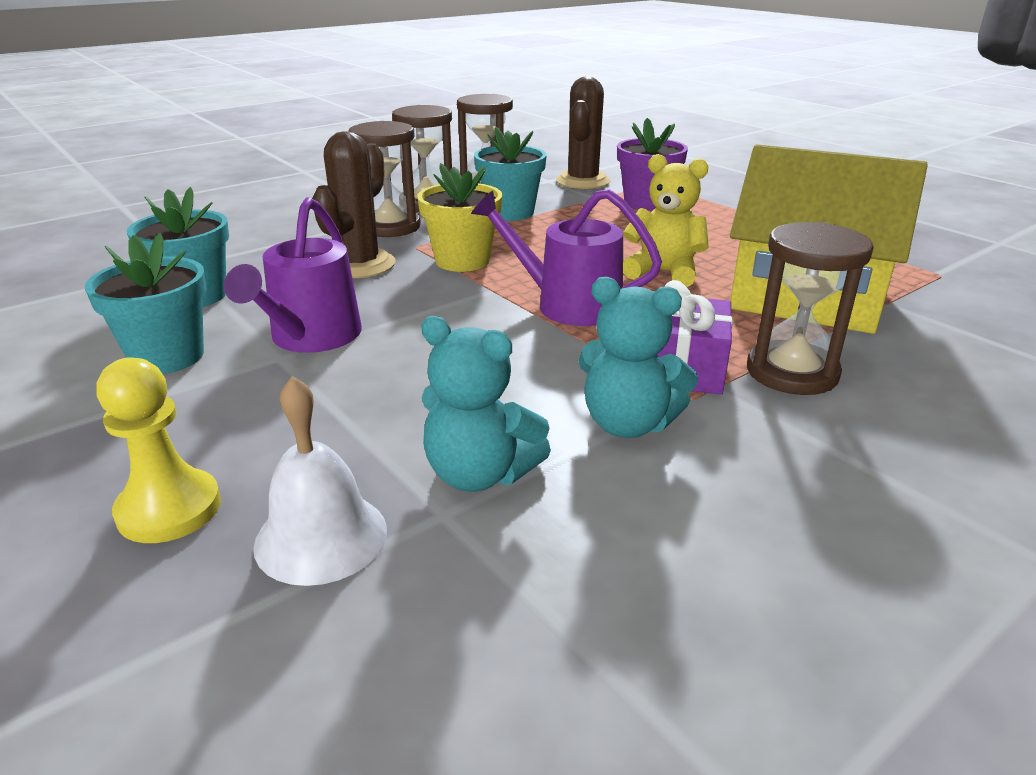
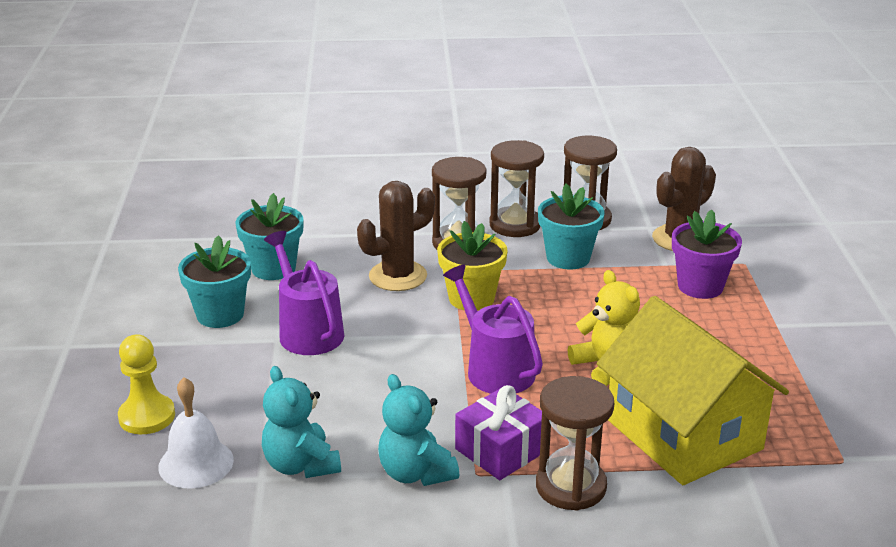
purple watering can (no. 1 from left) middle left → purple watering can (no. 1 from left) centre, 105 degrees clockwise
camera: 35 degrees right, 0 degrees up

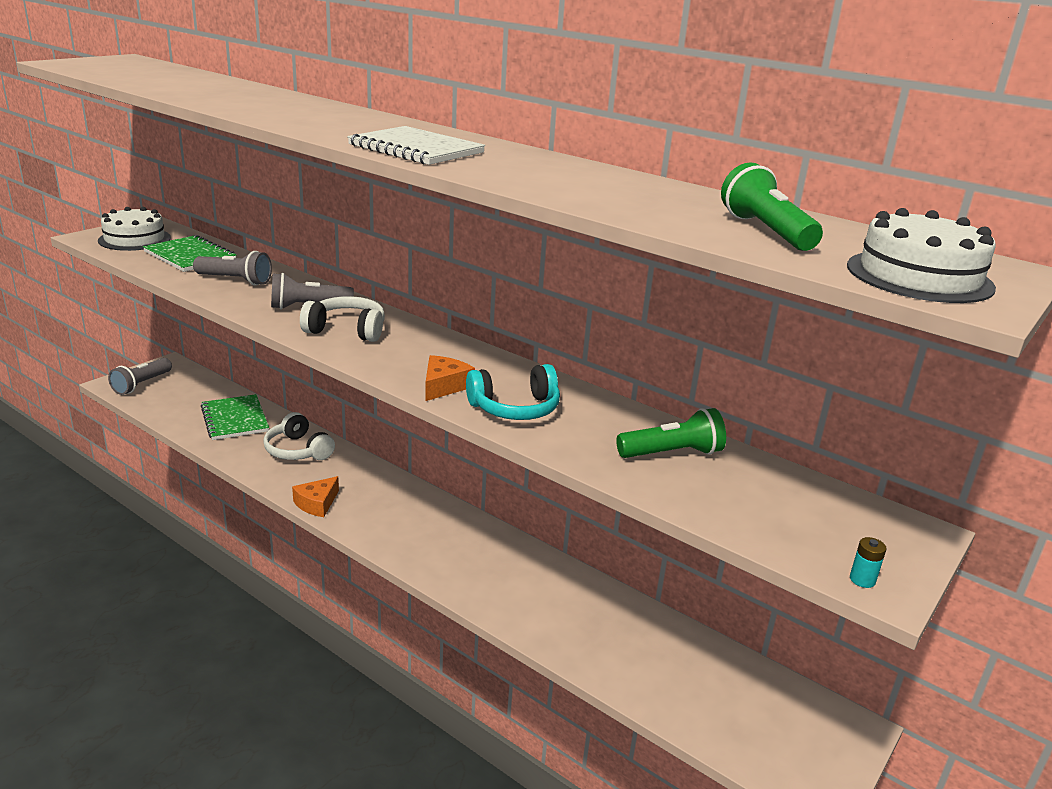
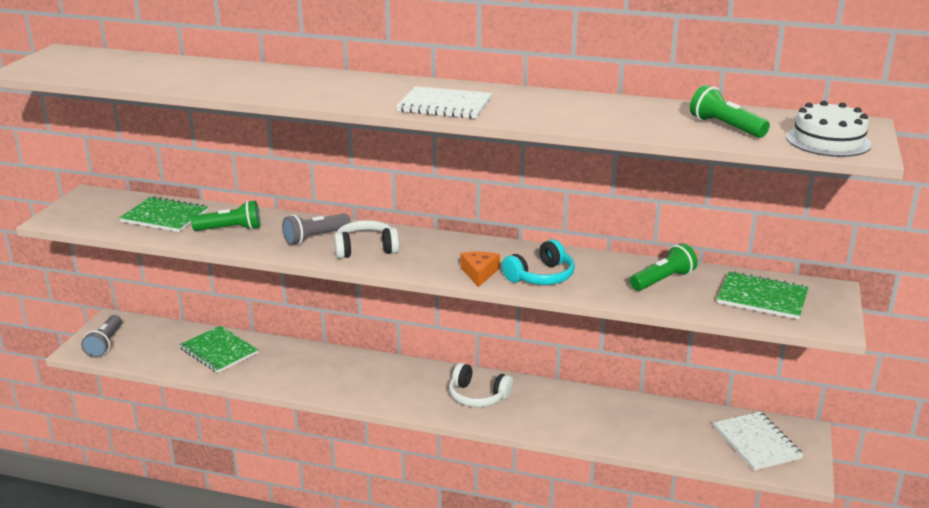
white cake (no. 1 from left) top left → -
grey flashlight (no. 2 from left) middle left → green flashlight (no. 1 from left) middle left
white headphones (no. 1 from left in the first image) middle left → white headphones (no. 2 from left) bottom centre, shifted
orange cheese (no. 1 from left) middle left → -
turquoise battery bottom right → -
- → green notebook (no. 3 from left) middle right
- → white notebook (no. 2 from left) bottom right
camera: 20 degrees left, 0 degrees up

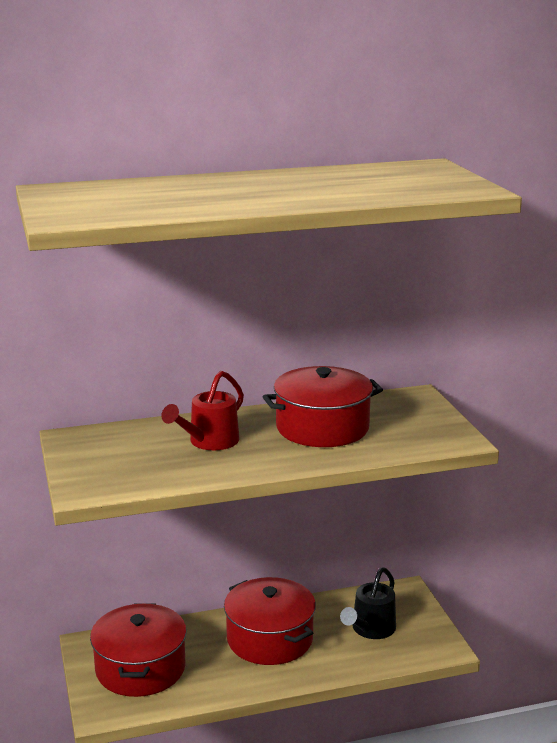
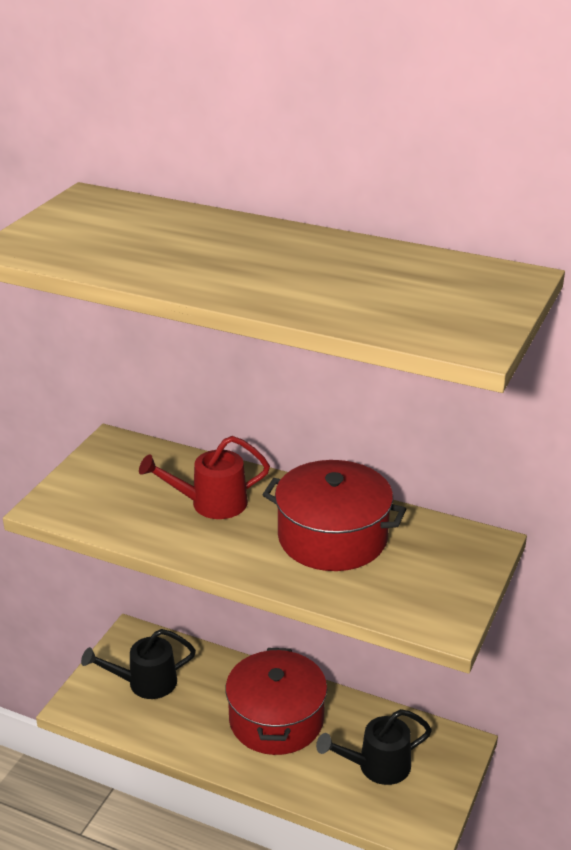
red pot (no. 1 from left) bottom left → black watering can (no. 1 from left) bottom left
camera: 40 degrees right, 10 degrees up

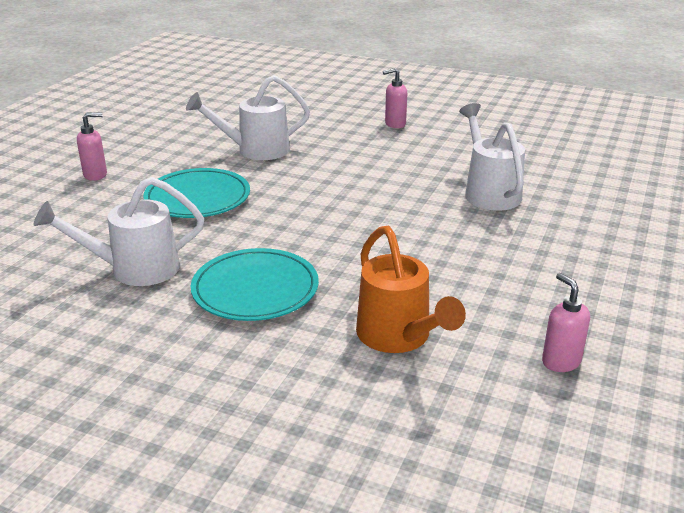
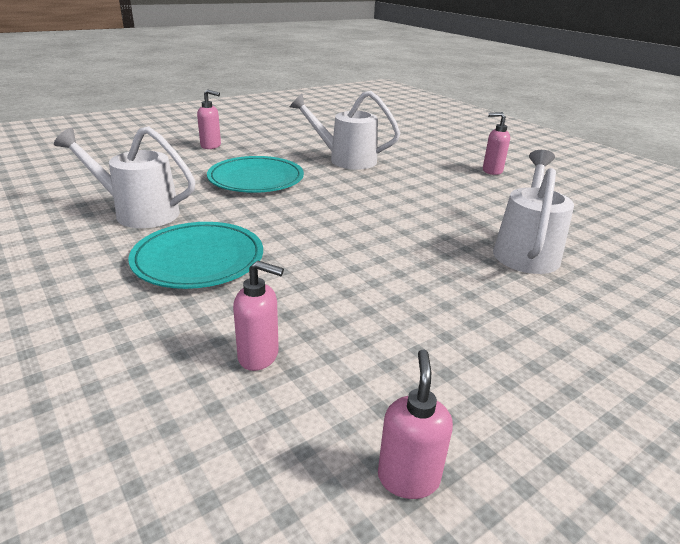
orange watering can centre → pink soap dispenser (no. 2 from left) centre
camera: 30 degrees right, 0 degrees up

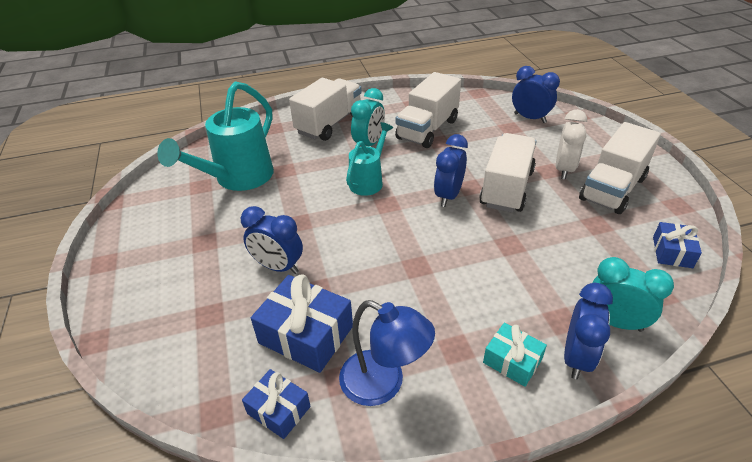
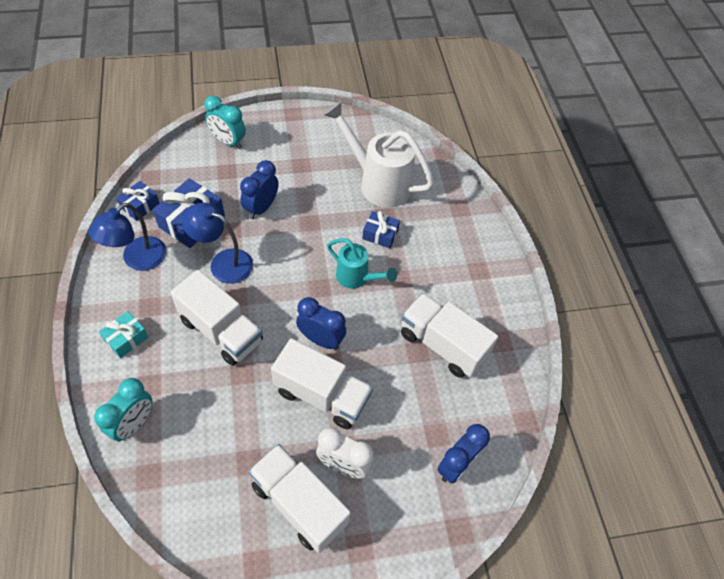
white truck (no. 1 from left) top centre → white truck (no. 1 from left) middle left, shifted
turquoise watering can (no. 1 from left) top left → white watering can top centre
turquoise clock (no. 1 from left in the first image) top centre → turquoise clock (no. 2 from left) top left, shifted
blue gift (no. 3 from left) middle right → blue gift (no. 3 from left) centre, shifted
blue clock (no. 4 from left) bottom right → -
- → blue lamp (no. 2 from left) middle left
camera: 90 degrees right, 15 degrees up

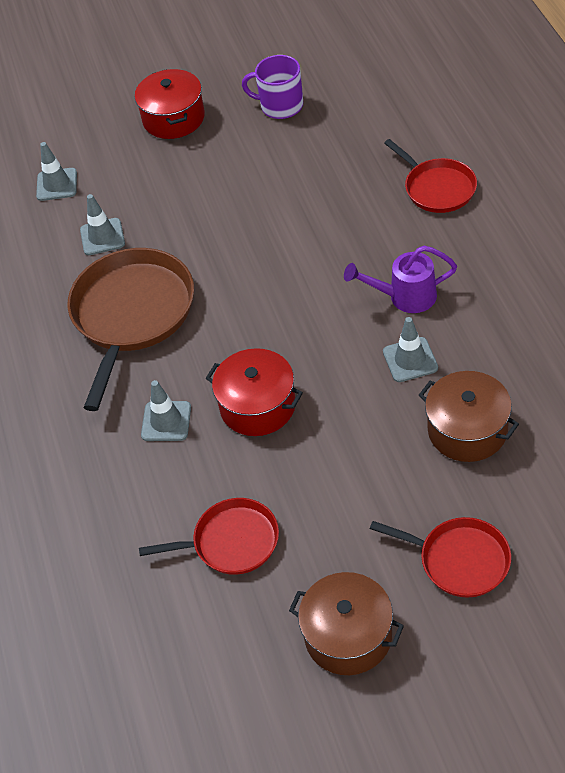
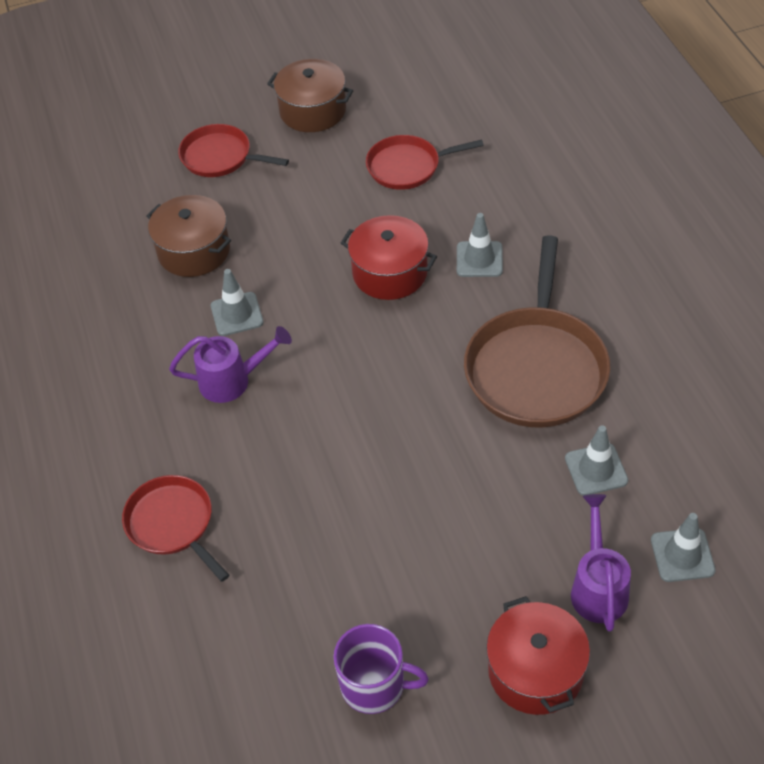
- → purple watering can (no. 2 from left) bottom right
camera: 175 degrees right, 0 degrees up

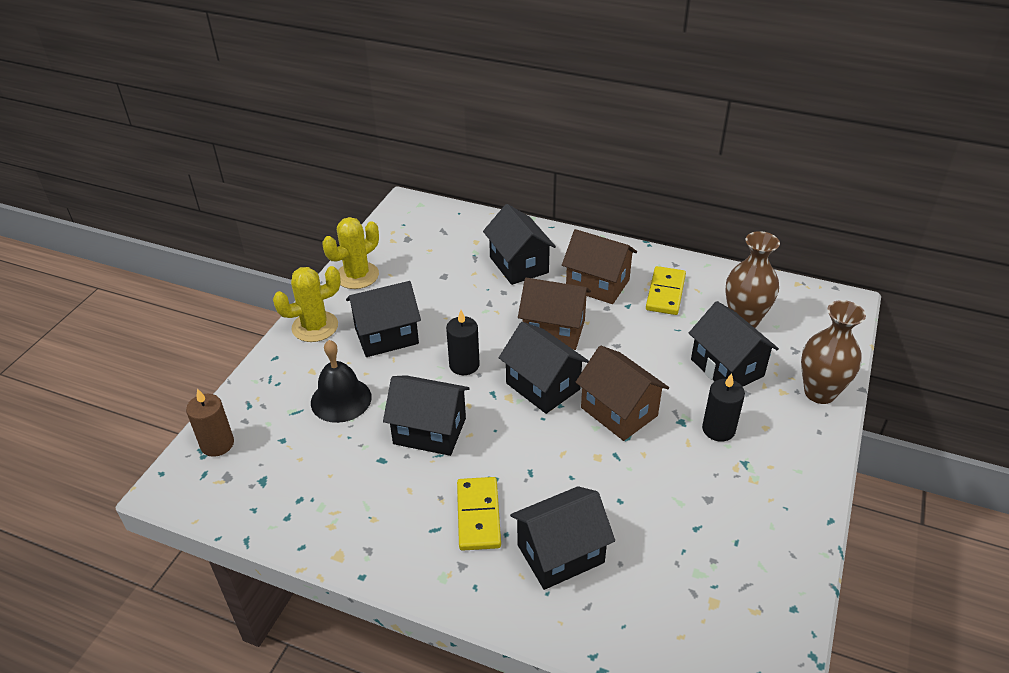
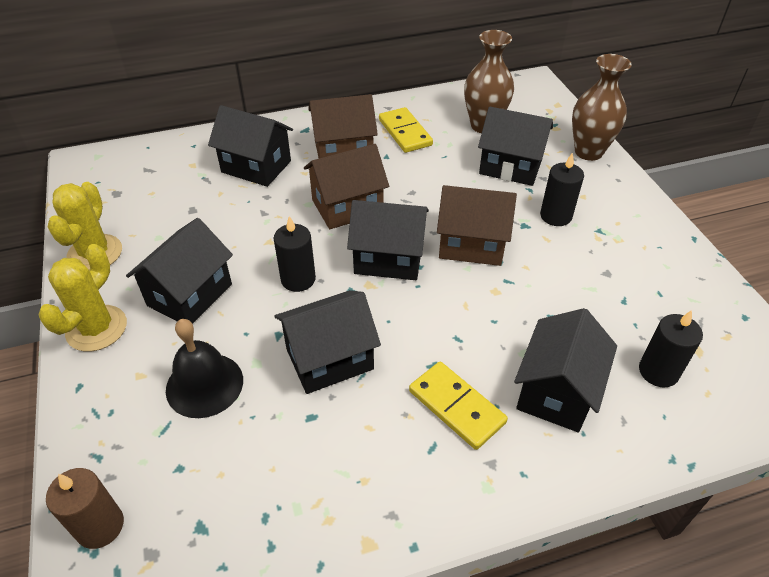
- → black candle (no. 3 from left) middle right
camera: 40 degrees left, 5 degrees up

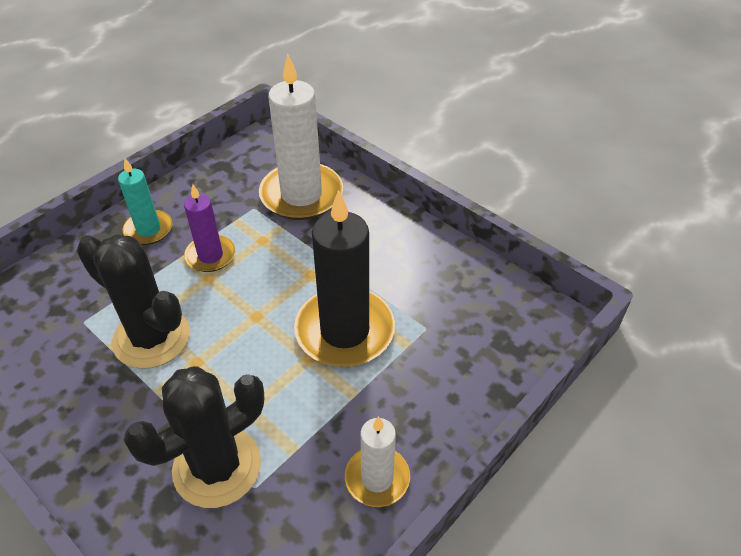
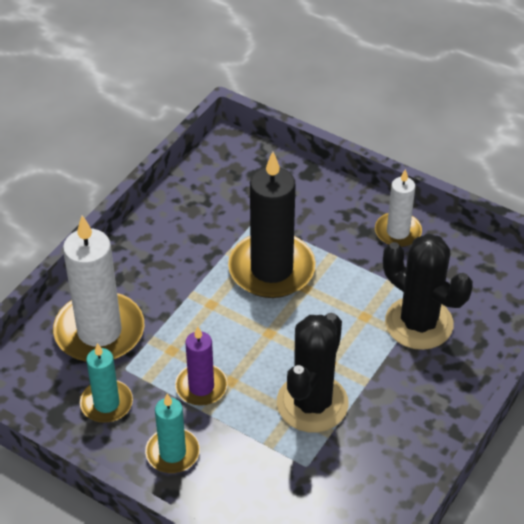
- → turquoise candle (no. 1 from left) bottom left
camera: 100 degrees left, 0 degrees up

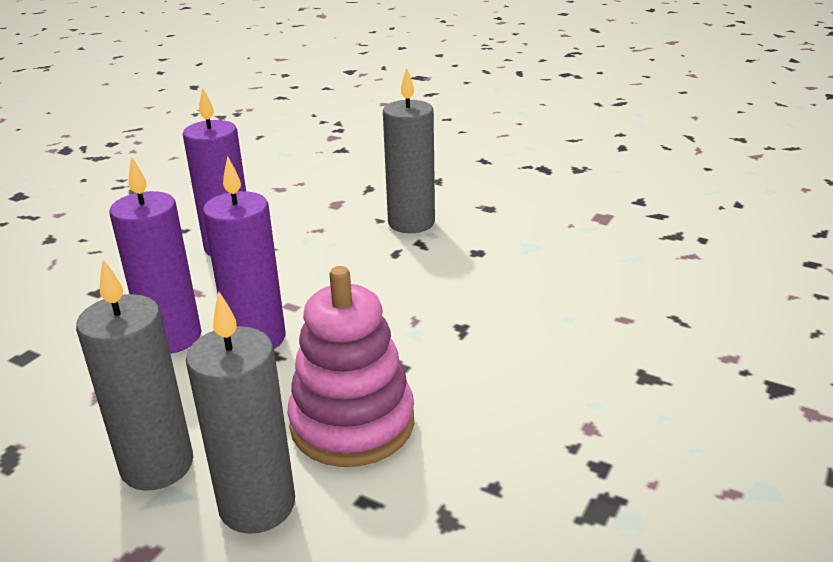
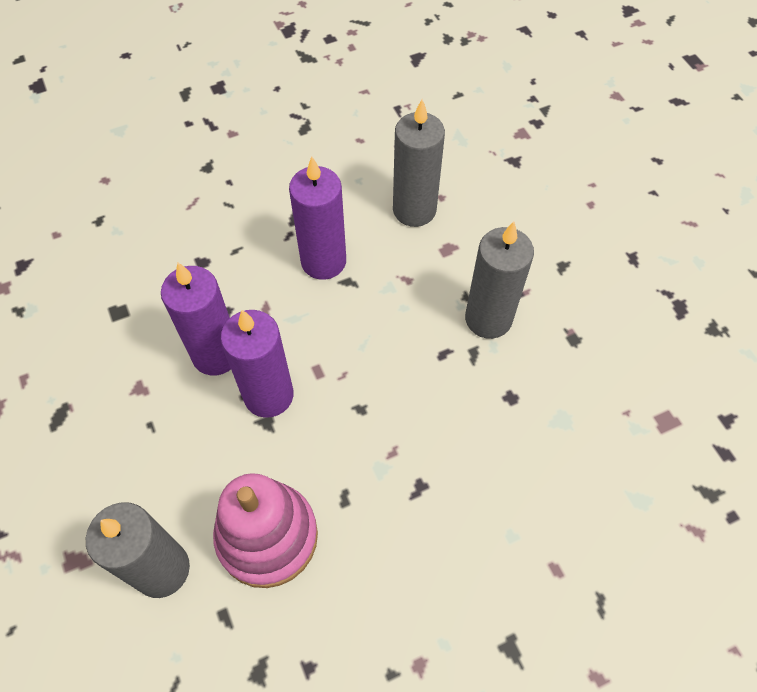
grey candle (no. 1 from left in the first image) bottom left → grey candle (no. 2 from left) top centre, shifted
camera: 35 degrees right, 30 degrees up

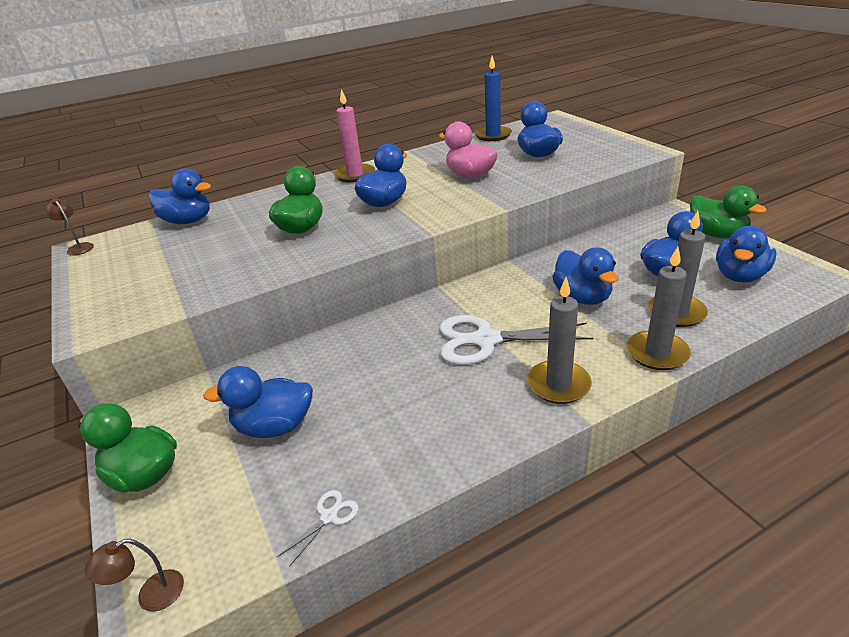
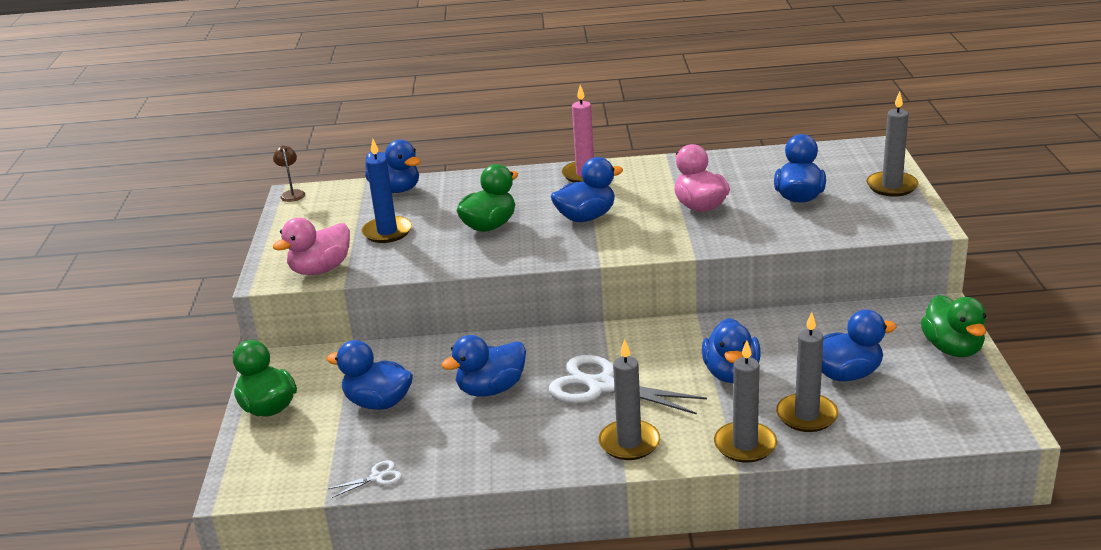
blue candle top centre → blue candle centre, shifted
blue duck (no. 7 from left in the first image) middle right → blue duck (no. 3 from left) centre, shifted
brown lamp (no. 2 from left) bottom left → -
- → grey candle (no. 4 from left) top right
- → pink duck (no. 1 from left) middle left
camera: 25 degrees right, 5 degrees down

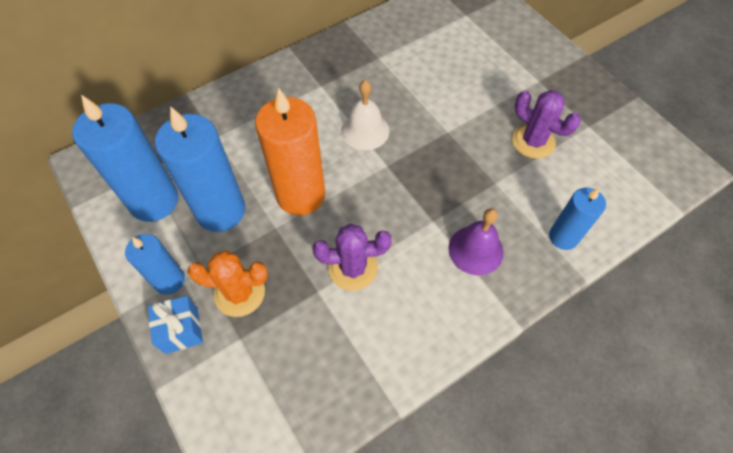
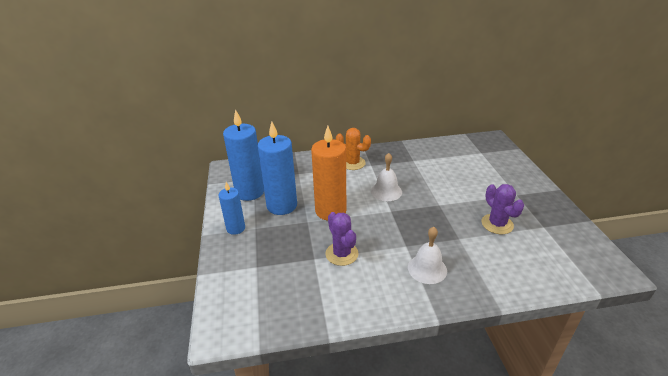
blue candle (no. 4 from left) middle right → -
purple bell centre → white bell (no. 2 from left) bottom centre
purple cactus (no. 1 from left) centre, 45 degrees clockwise
orange cactus middle left → orange cactus centre, shifted
blue gift bottom left → -
camera: 25 degrees right, 25 degrees down

